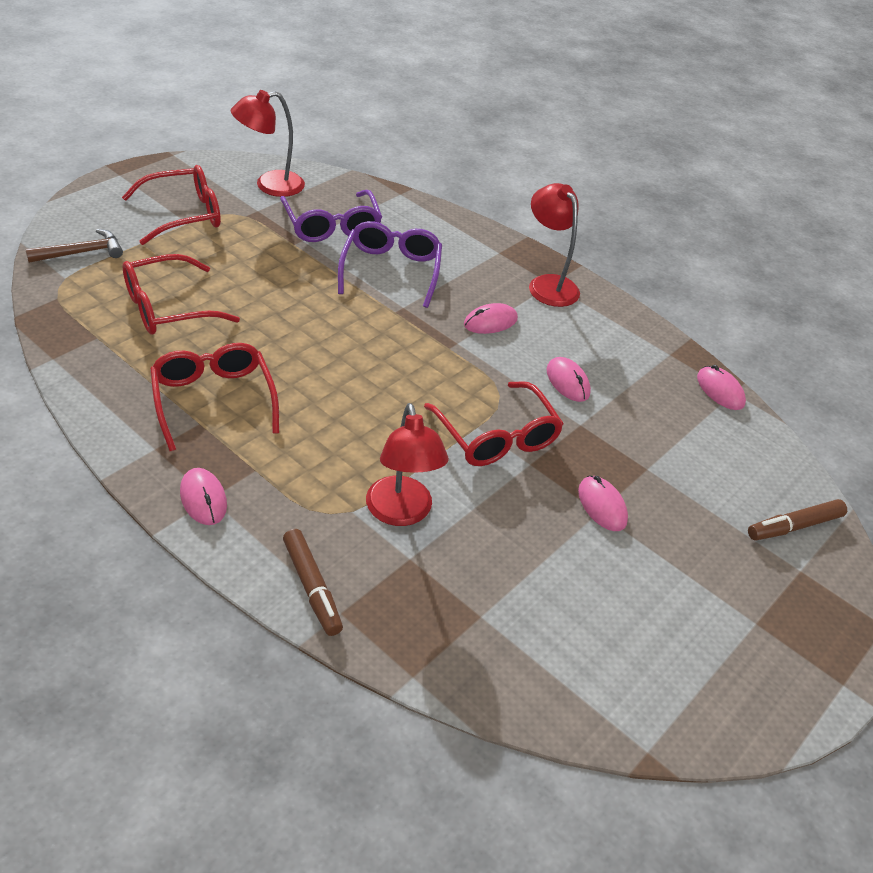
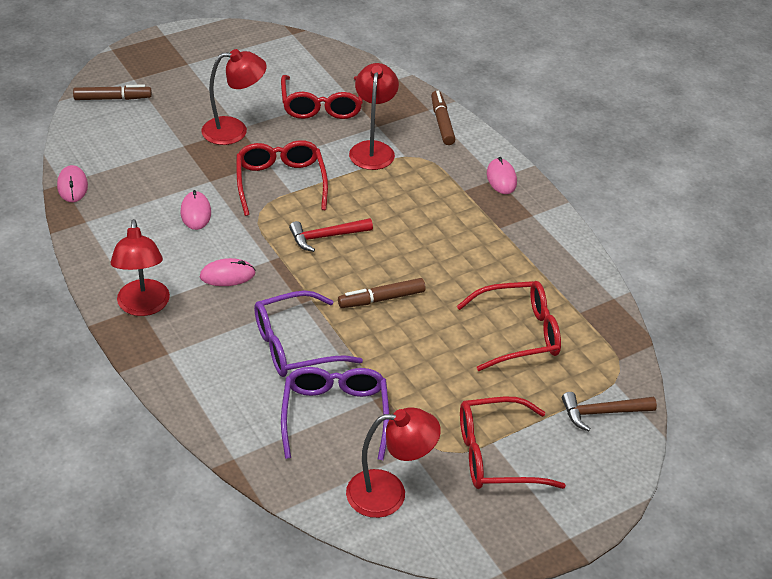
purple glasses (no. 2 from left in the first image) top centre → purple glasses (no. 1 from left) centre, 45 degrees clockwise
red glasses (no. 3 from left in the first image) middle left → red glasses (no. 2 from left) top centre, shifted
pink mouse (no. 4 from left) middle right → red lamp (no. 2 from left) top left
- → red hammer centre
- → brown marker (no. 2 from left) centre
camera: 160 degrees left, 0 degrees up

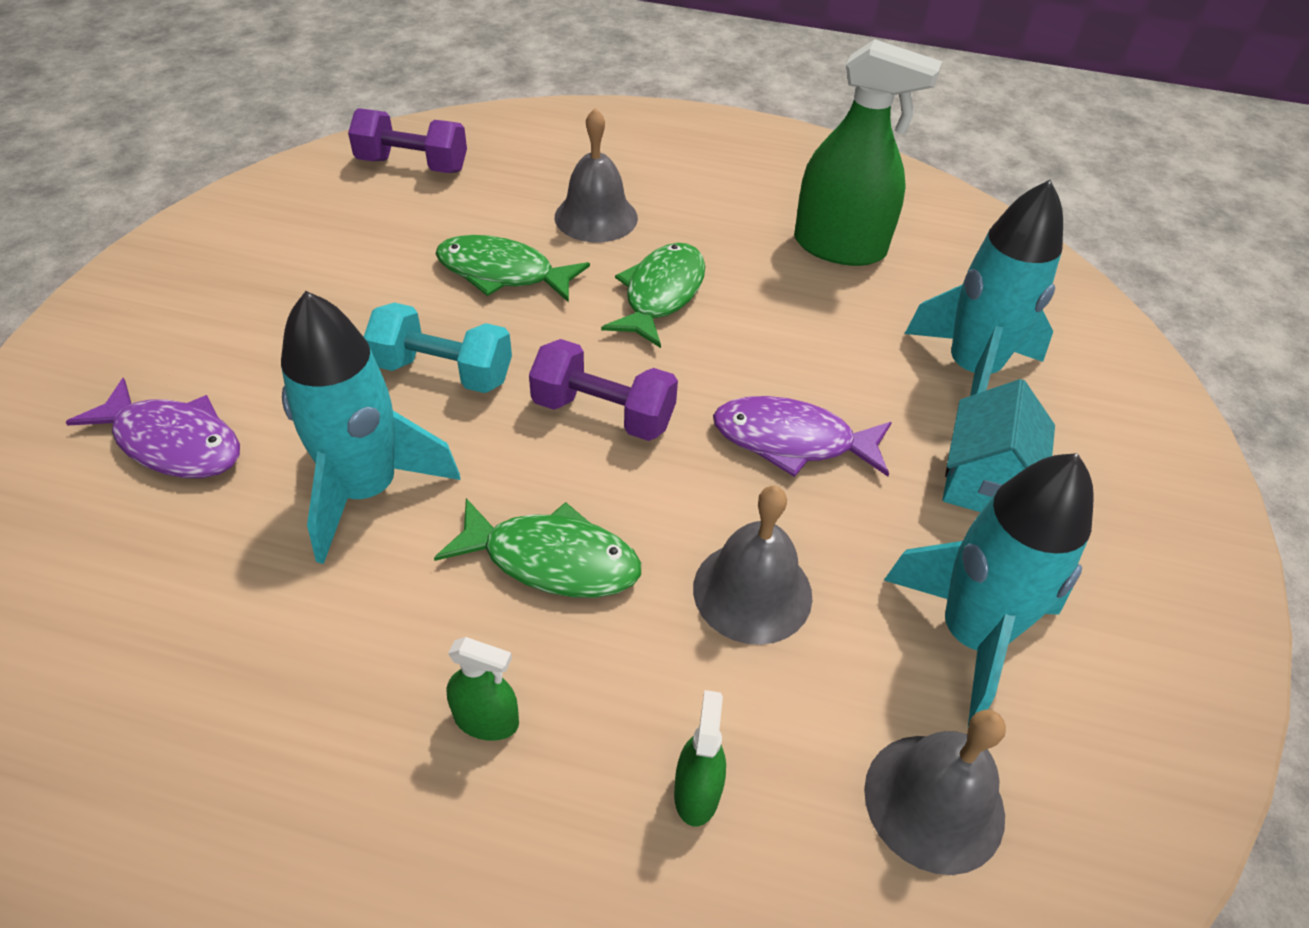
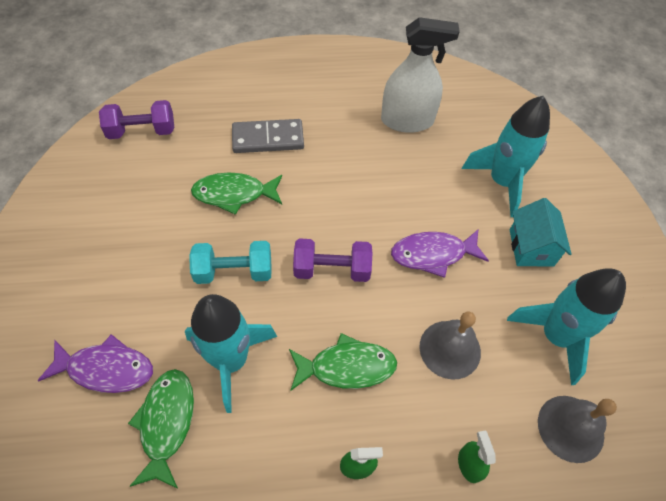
green spray bottle (no. 3 from left) top centre → white spray bottle top centre
grey bell (no. 1 from left) top centre → grey domino top centre
green fish (no. 3 from left in the first image) top centre → green fish (no. 1 from left) bottom left, shifted
camera: 20 degrees left, 10 degrees up

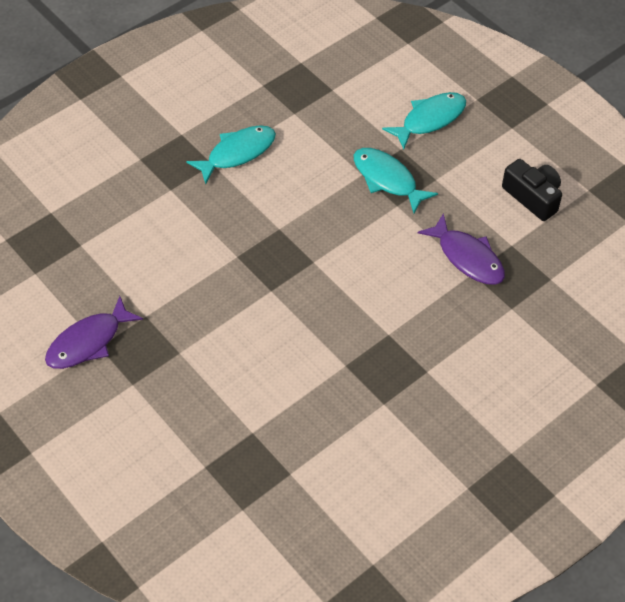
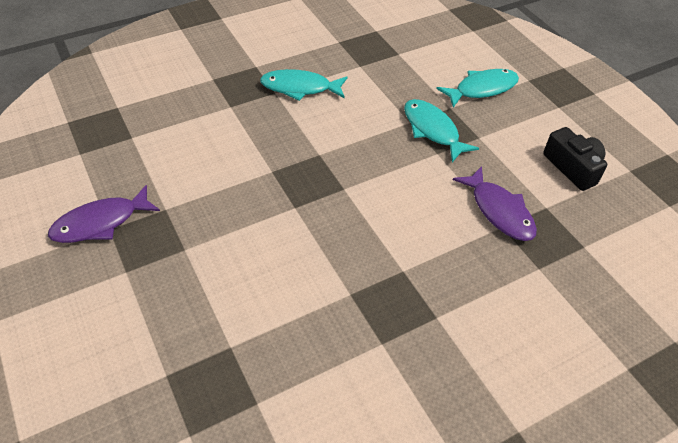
turquoise fish (no. 1 from left) top centre, 150 degrees counterclockwise
camera: 10 degrees right, 5 degrees down

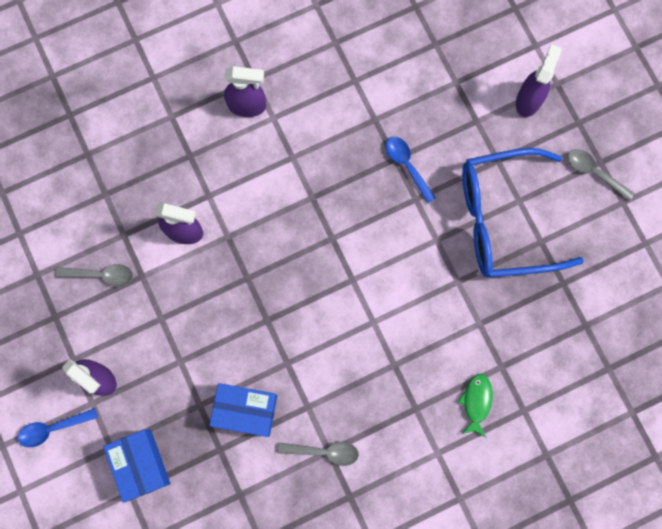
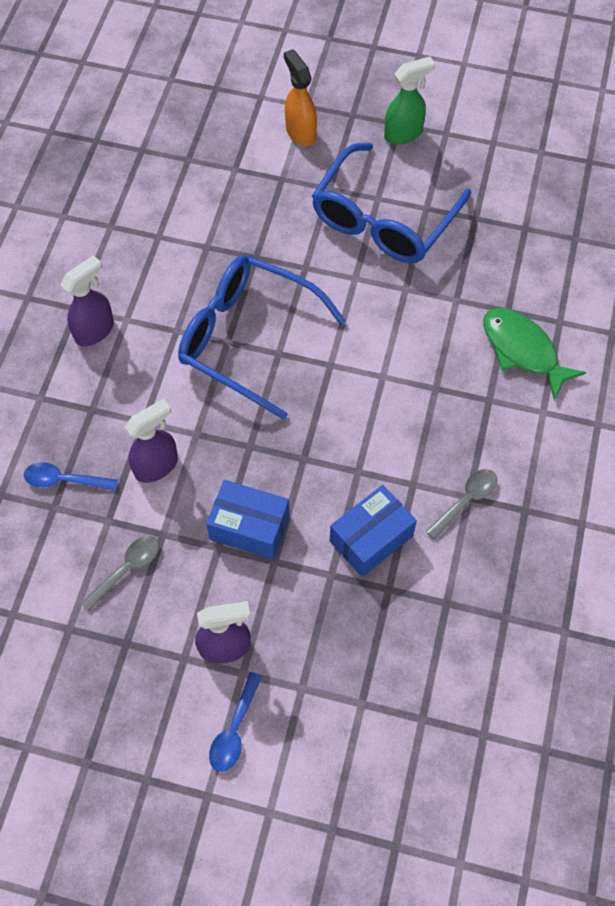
purple spray bottle (no. 4 from left) top right → orange spray bottle top centre
blue spoon (no. 2 from left in the first image) top centre → blue spoon (no. 1 from left) middle left, shifted
grey spoon (no. 3 from left) top right → green spray bottle top centre
green fish bottom right → green fish middle right, x1.67
blue box (no. 1 from left) bottom left → blue box (no. 1 from left) centre, shifted
- → blue glasses (no. 1 from left) centre
camera: 50 degrees left, 15 degrees down

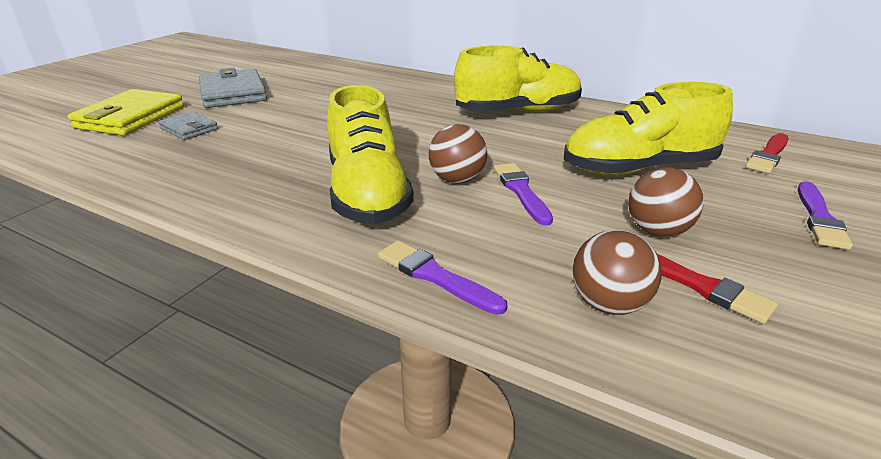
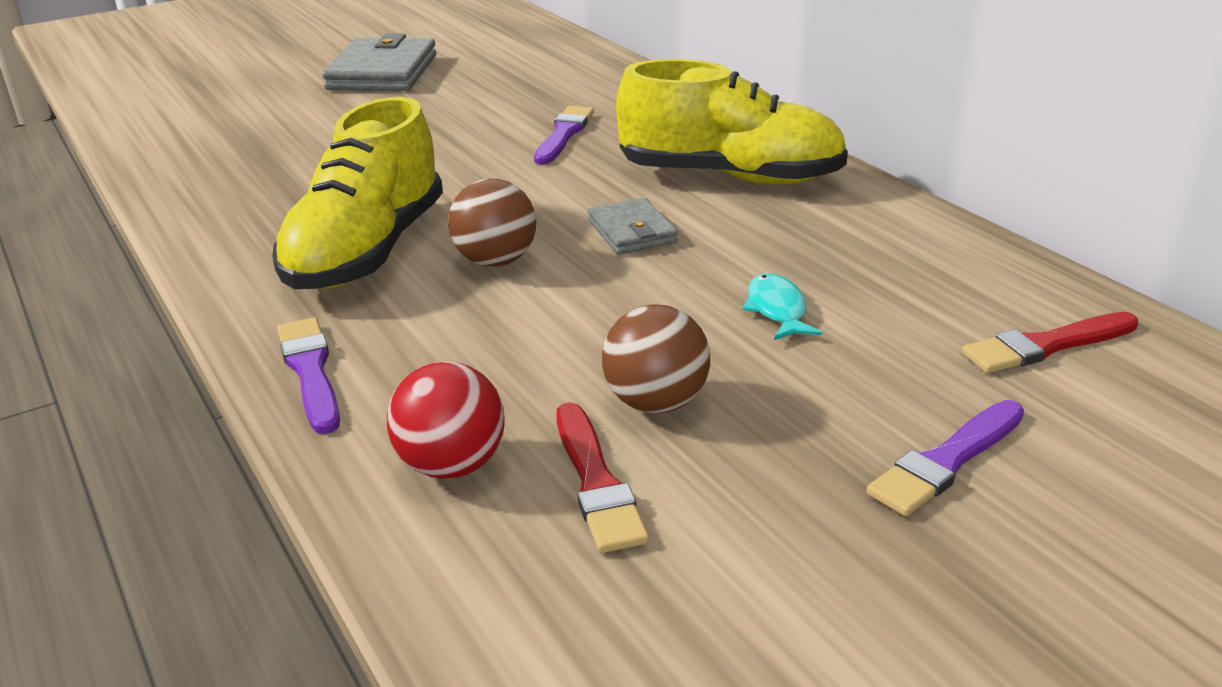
yellow shoe (no. 3 from left) top right → turquoise fish centre
yellow wallet top left → -
grey wallet (no. 1 from left in the first image) top left → grey wallet (no. 2 from left) top centre, shifted
purple brush (no. 2 from left) centre → purple brush (no. 2 from left) top centre, shifted
brown ball (no. 2 from left) middle right → red ball centre
camera: 30 degrees right, 0 degrees up

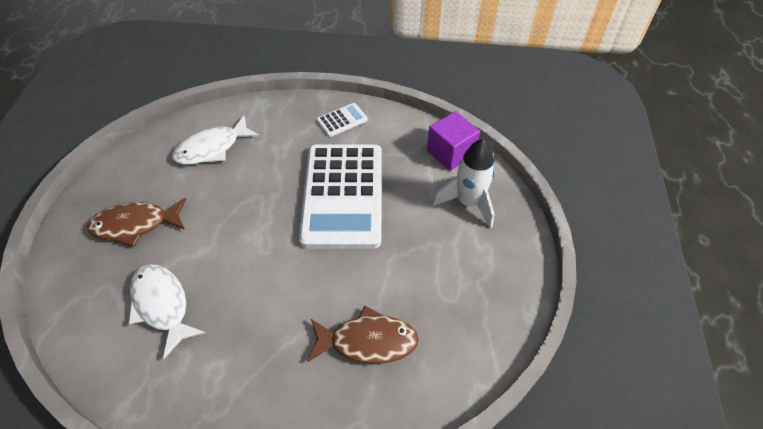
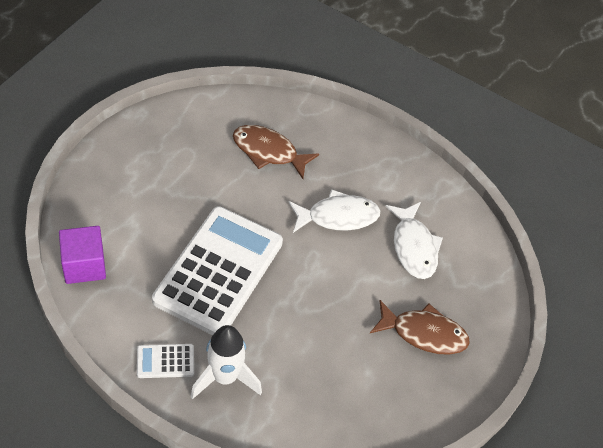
white fish (no. 2 from left in the first image) top left → white fish (no. 1 from left) centre, shifted
white rocket centre → white rocket bottom centre, shifted
camera: 160 degrees left, 0 degrees up

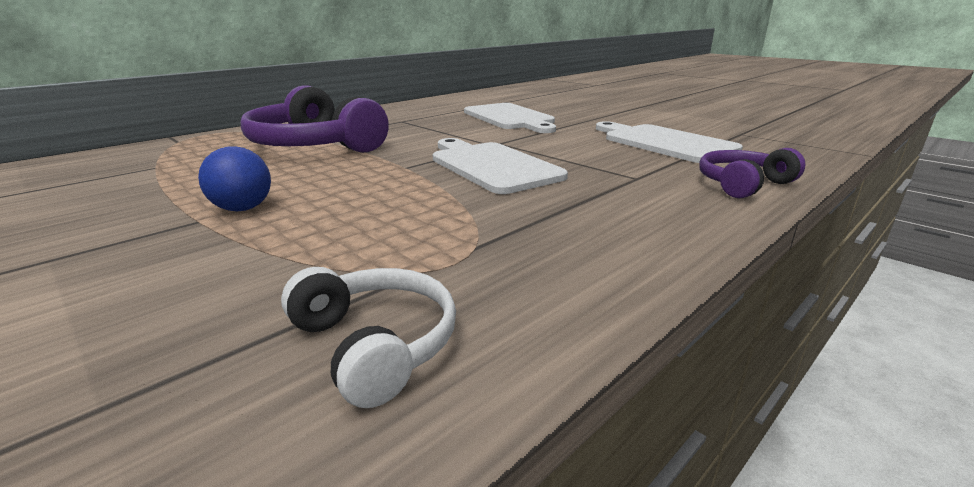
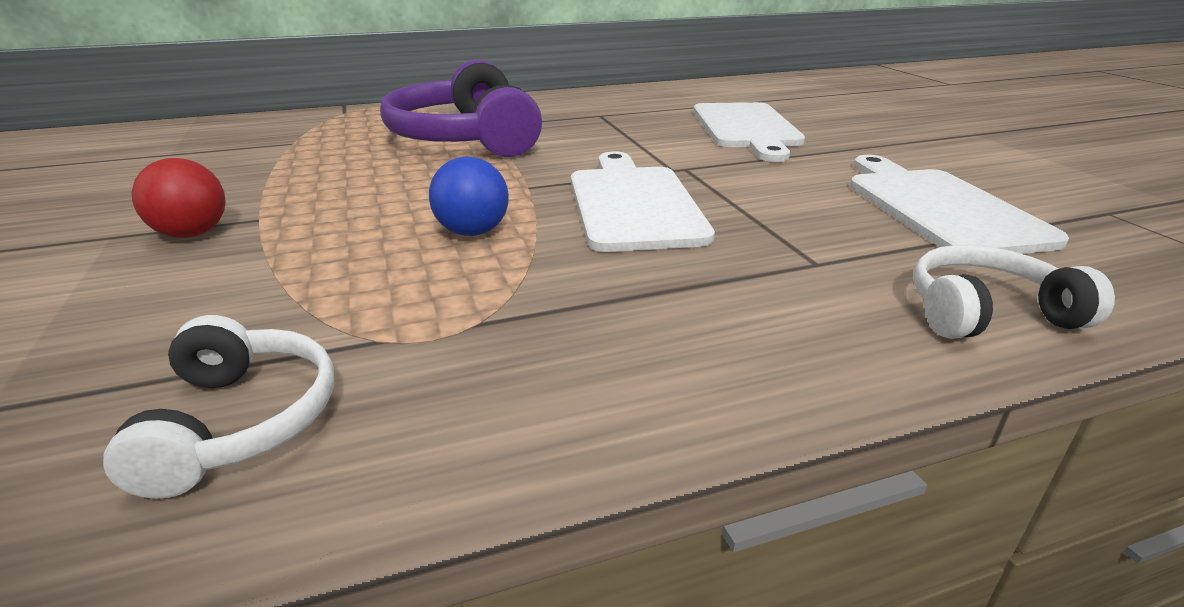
blue ball middle left → blue ball top centre, shifted
purple headphones (no. 2 from left) middle right → white headphones (no. 2 from left) middle right
- → red ball top left
camera: 25 degrees right, 5 degrees up

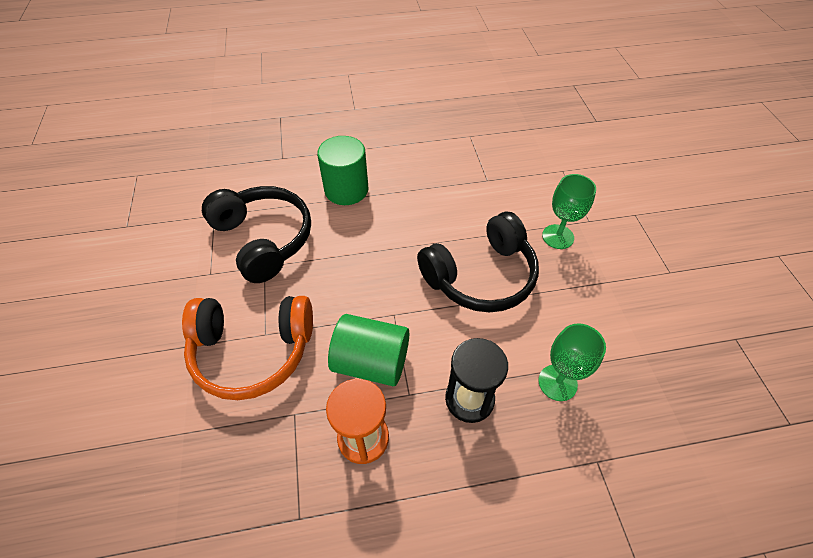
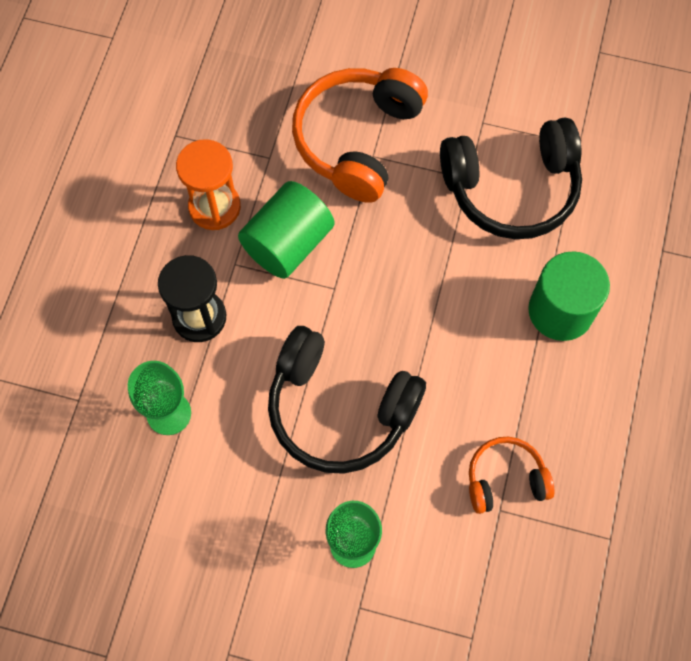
black headphones (no. 2 from left in the first image) centre → black headphones (no. 1 from left) centre, 60 degrees counterclockwise
- → orange headphones (no. 2 from left) bottom right
camera: 115 degrees right, 15 degrees up

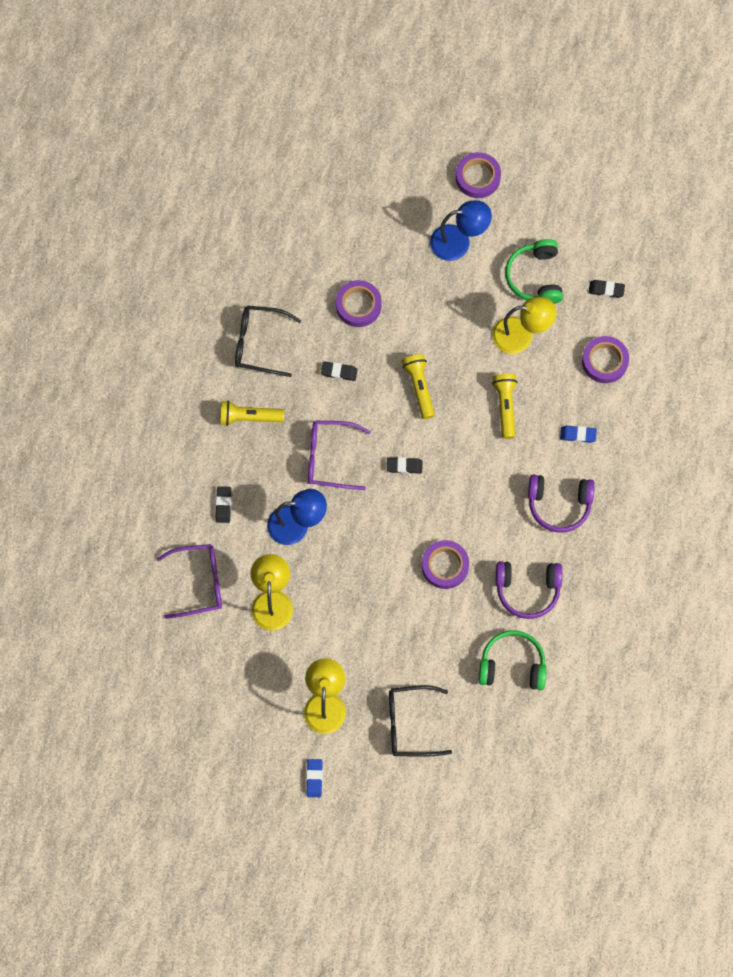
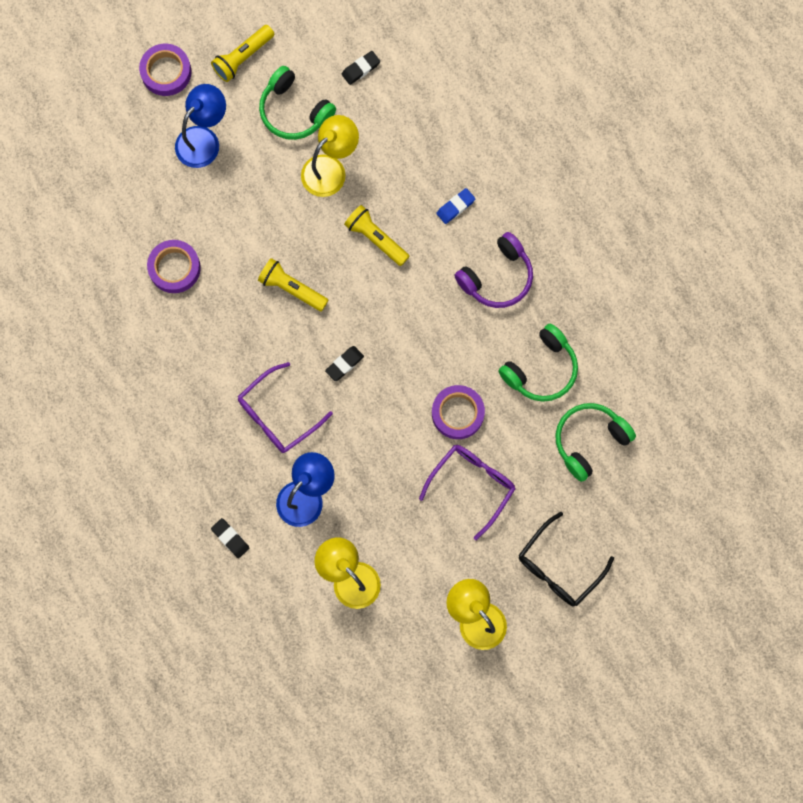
black glasses (no. 1 from left) centre → -
purple tape (no. 4 from left) middle right → -
black eraser (no. 2 from left) centre → -
yellow flashlight (no. 1 from left) centre → yellow flashlight (no. 1 from left) top left, shifted
purple glasses (no. 1 from left in the first image) middle left → purple glasses (no. 2 from left) centre, shifted
purple headphones (no. 1 from left) middle right → green headphones (no. 2 from left) middle right
blue eraser (no. 1 from left) bottom centre → -
camera: 45 degrees left, 5 degrees up

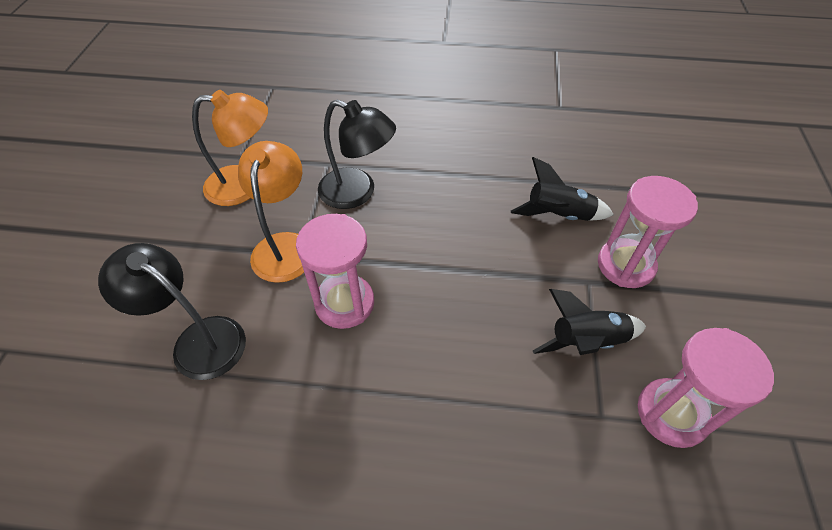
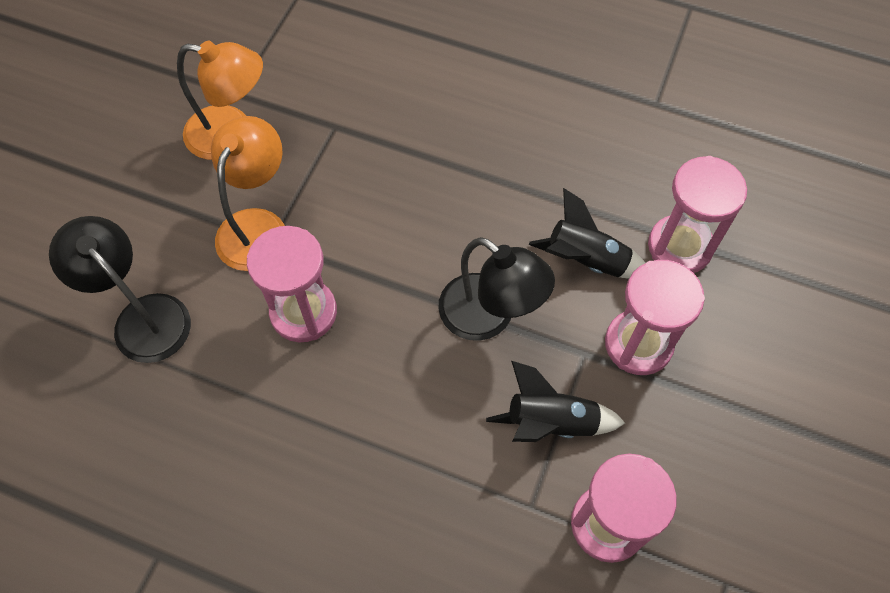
black lamp (no. 2 from left) top centre → black lamp (no. 2 from left) centre, shifted
- → pink hourglass (no. 4 from left) middle right
camera: 15 degrees right, 10 degrees up

